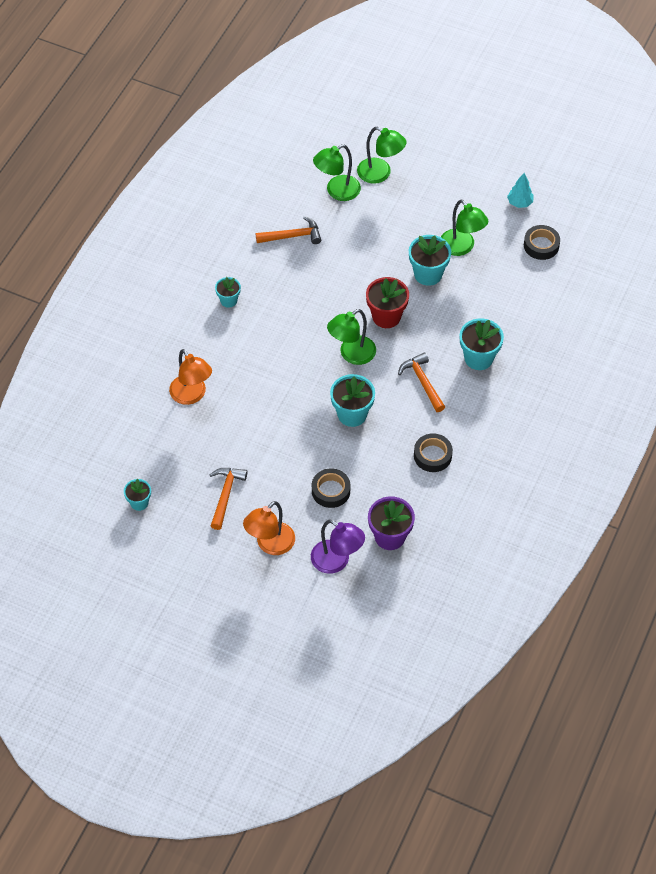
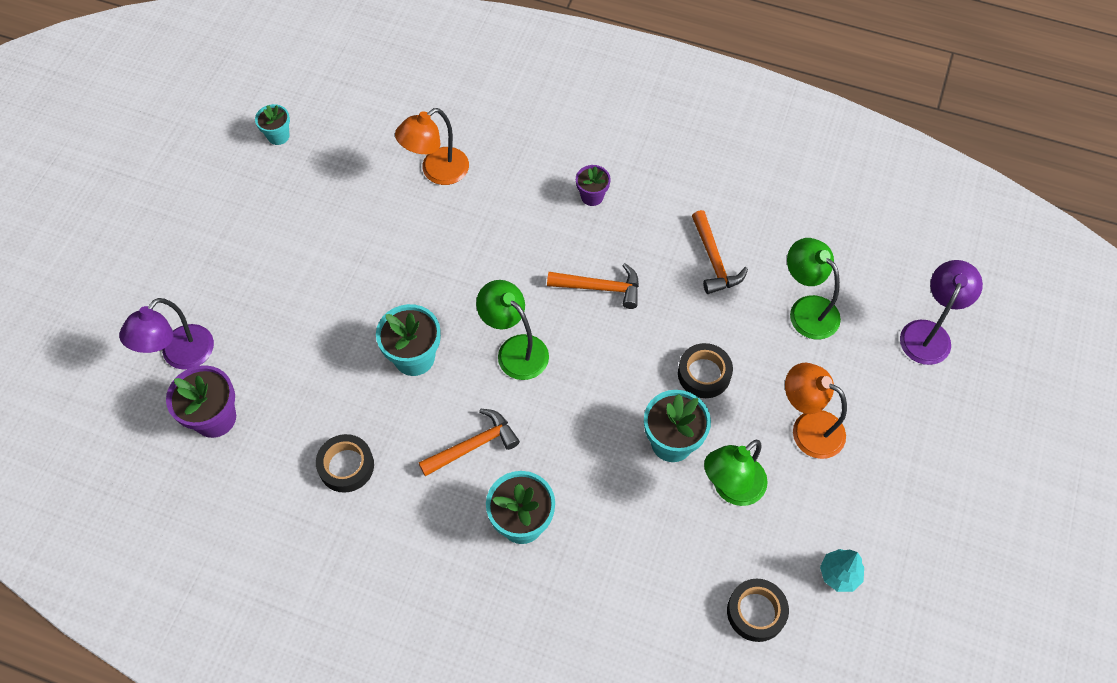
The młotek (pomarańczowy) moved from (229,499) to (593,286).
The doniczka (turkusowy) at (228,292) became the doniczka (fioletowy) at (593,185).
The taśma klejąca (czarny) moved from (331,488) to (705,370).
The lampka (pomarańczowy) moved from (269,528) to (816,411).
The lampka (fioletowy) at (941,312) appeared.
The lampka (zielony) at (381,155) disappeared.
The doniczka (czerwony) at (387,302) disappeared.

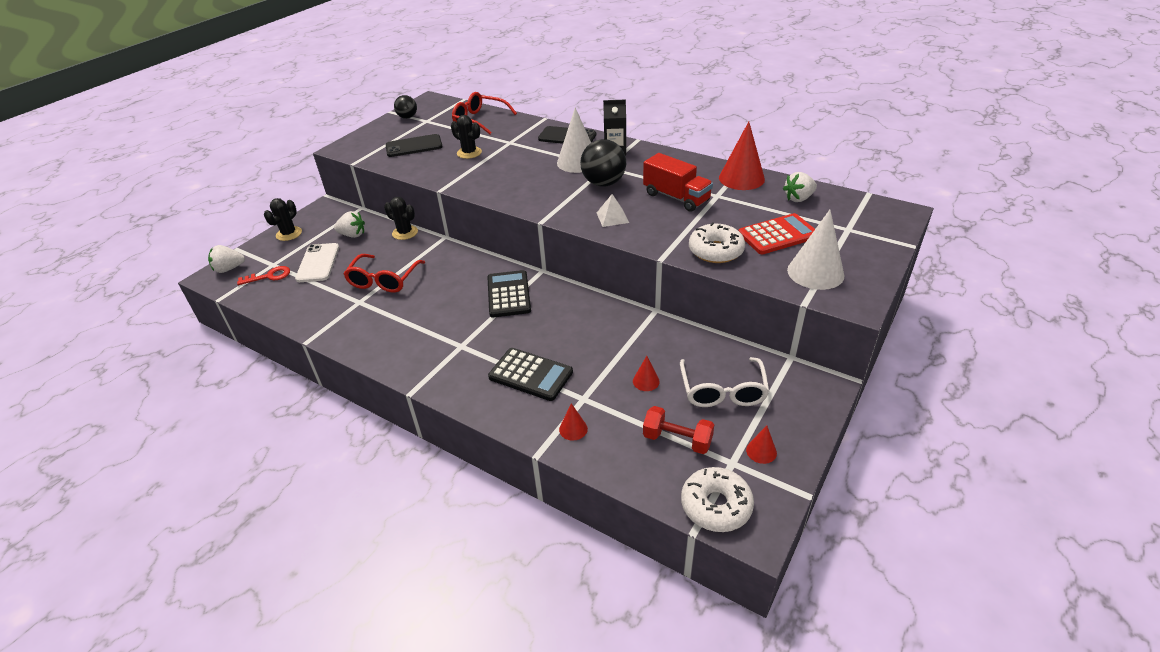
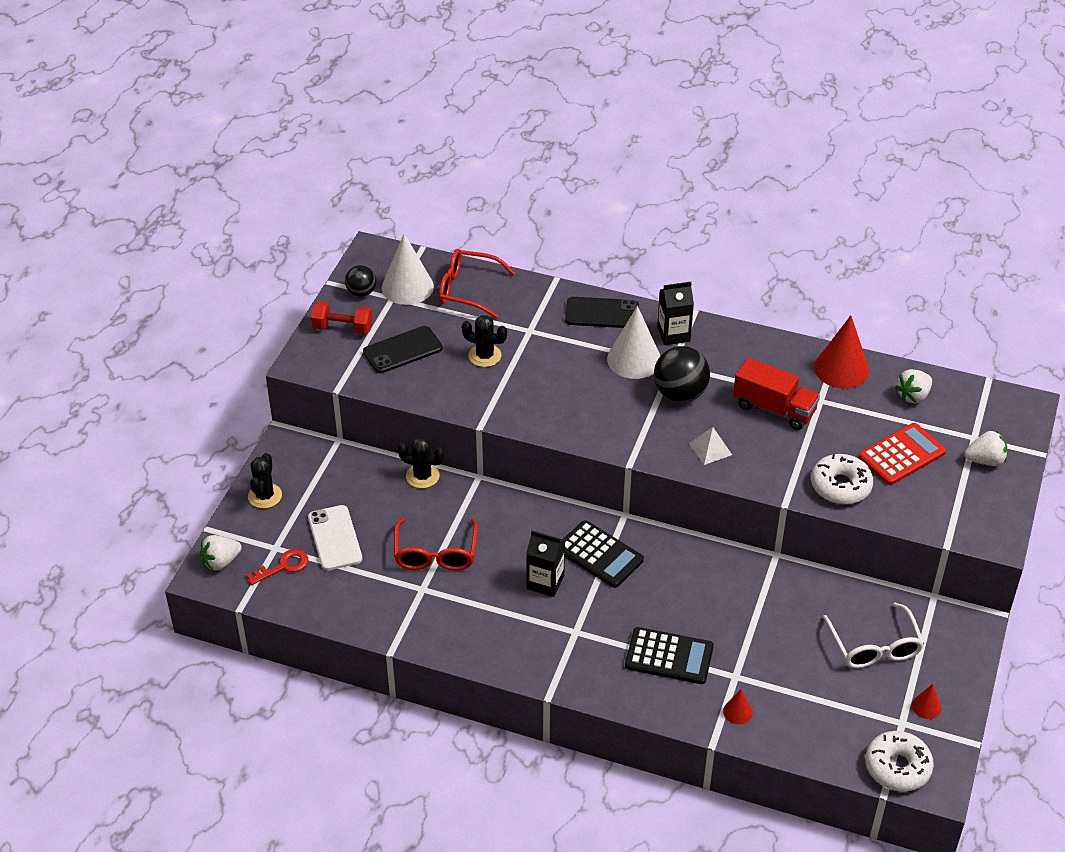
The hantel (czerwony) moved from (678,430) to (342,318).
The stożek (biały) moved from (815,250) to (408,269).
The karton mleka (czarny) at (545,563) appeared.
The kalkulator (czarny) at (509,293) turned 150 degrees clockwise.
The truskawka (biały) moved from (349,224) to (985,448).
The stożek (czerwony) at (646,373) disappeared.

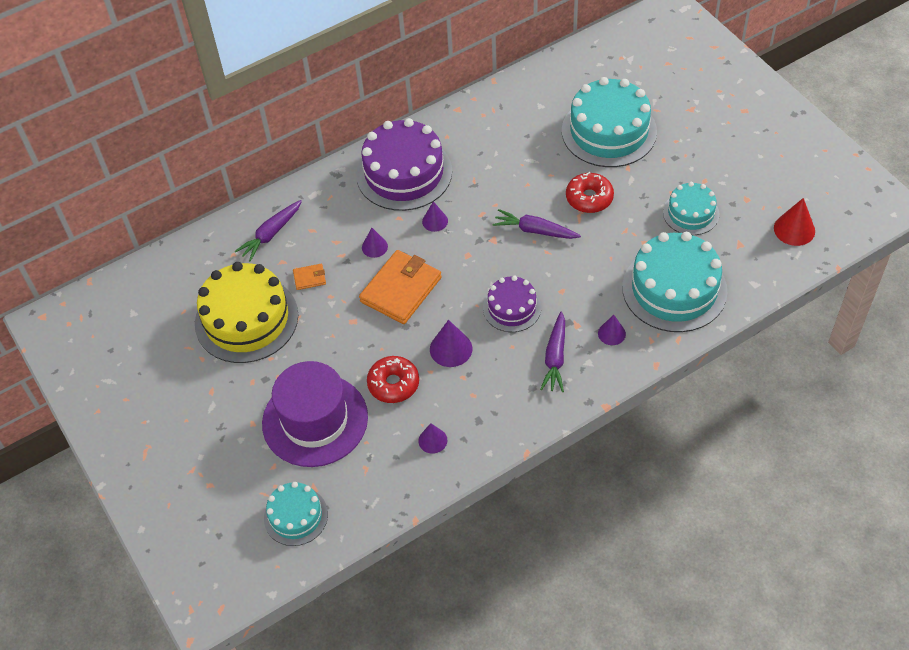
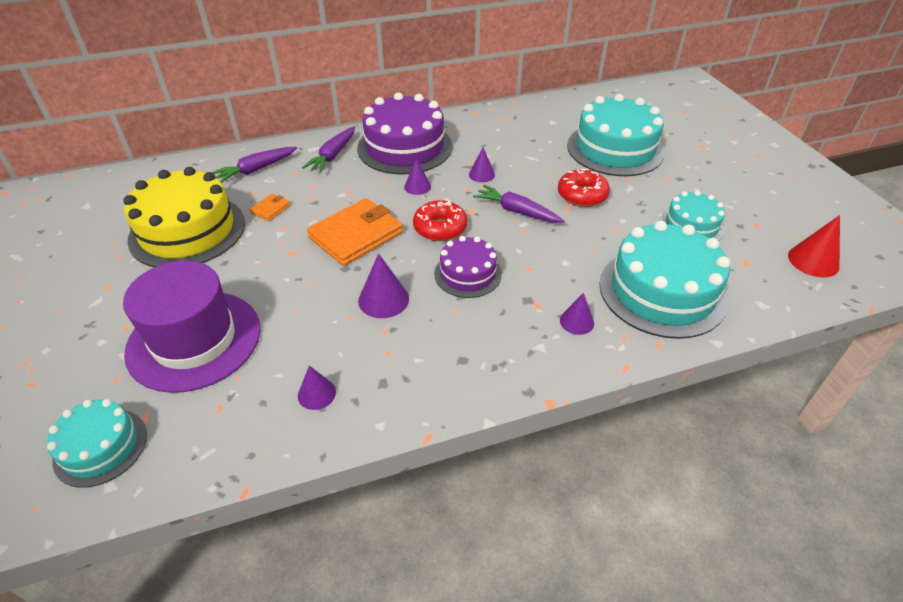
The portfel (pomarańczowy) at (309,277) turned 60 degrees counterclockwise.
The marchewka (fioletowy) moved from (552,351) to (328,150).
The donut (czerwony) moved from (393,379) to (440,220).
The stożek (fioletowy) moved from (375,243) to (482,164).

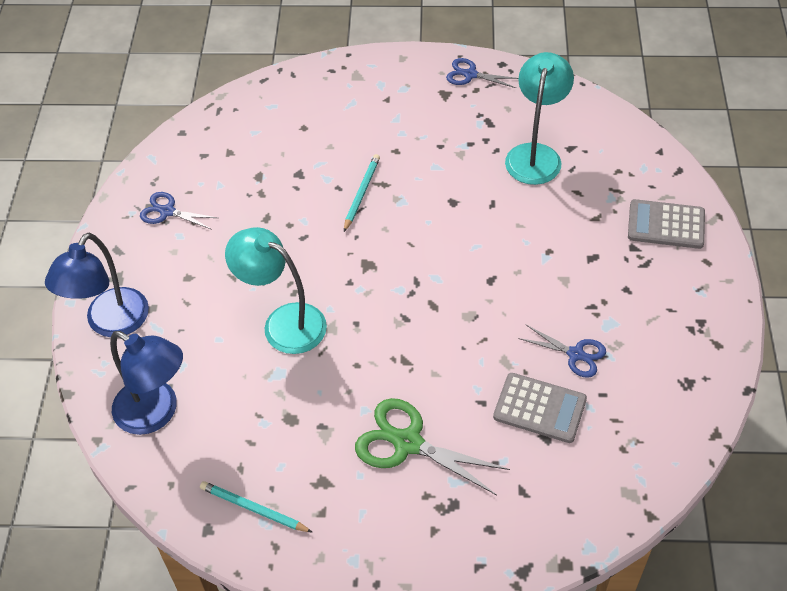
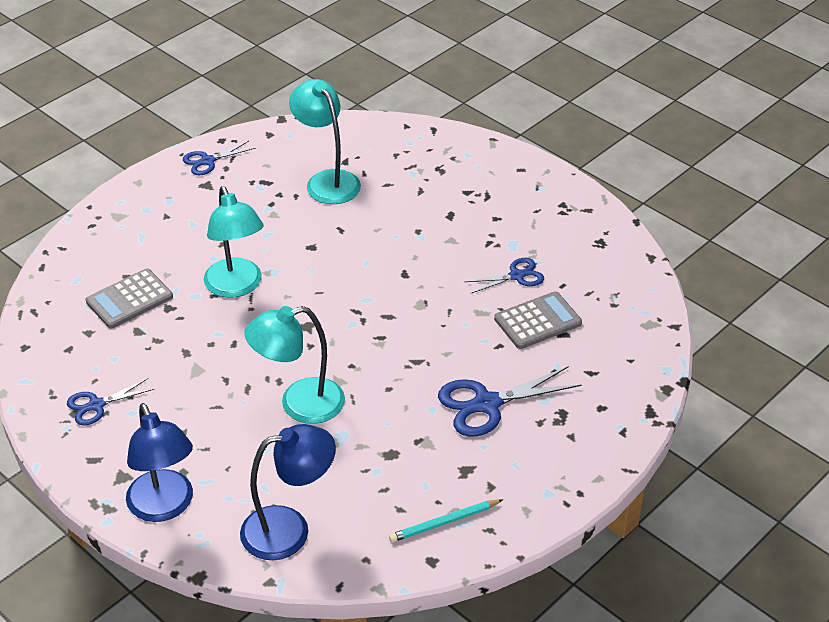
The kalkulator (szary) moved from (666,224) to (129,299).
The ołówek (turkusowy) at (362,193) was replaced by the lampka (turkusowy) at (234,242).
The nożyczki (zielony) at (432,446) became the nożyczki (niebieski) at (510,401).

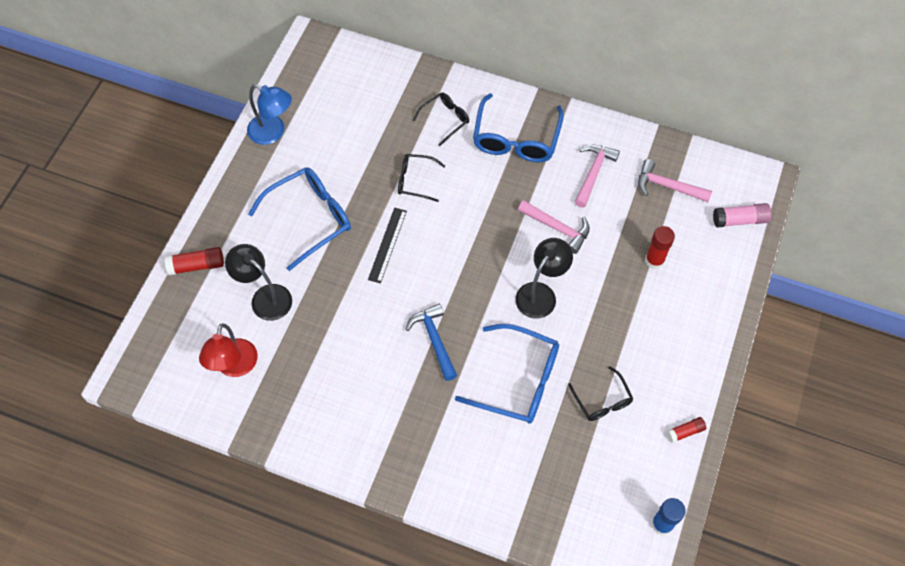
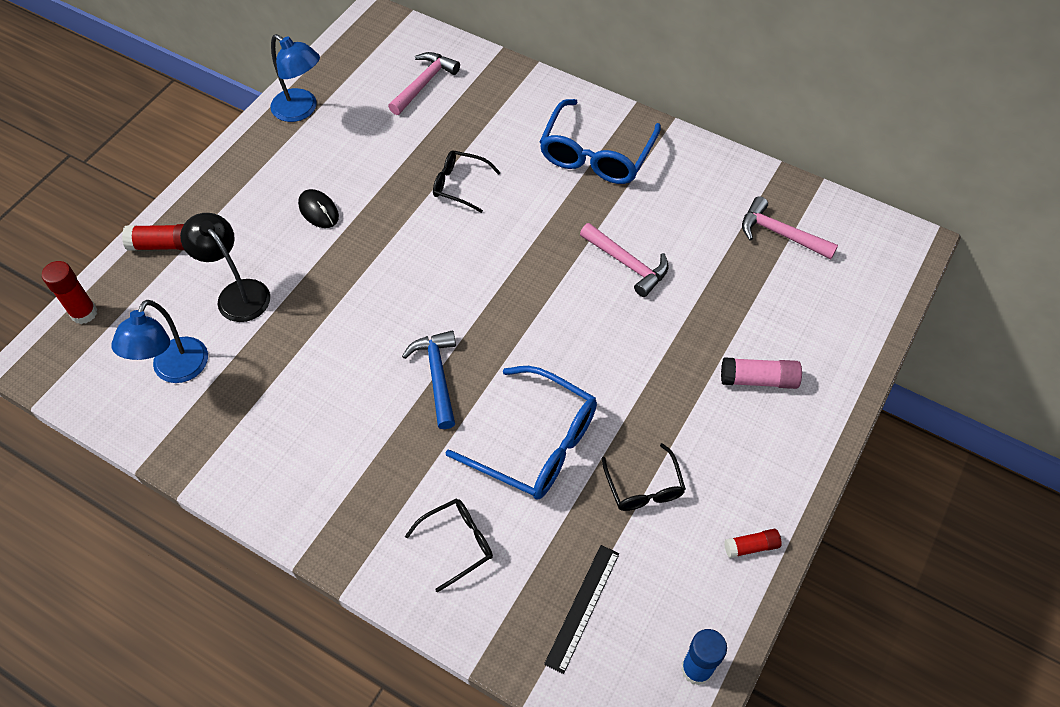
The klej w sztyfcie (czerwony) moved from (660,247) to (69,292).
The lampka (czerwony) at (228,350) became the lampka (niebieski) at (159,341).
The okulary (niebieski) at (299,219) was replaced by the myszka (czarny) at (318,208).
The młotek (różowy) moved from (597,175) to (424,83).
The okulary (czarny) moved from (441,119) to (449,545).
The linijka (czarny) moved from (387,245) to (581,609).
The klej w sztyfcie (różowy) moved from (742,215) to (761,373).
The lampka (czarny) at (544,278) disappeared.

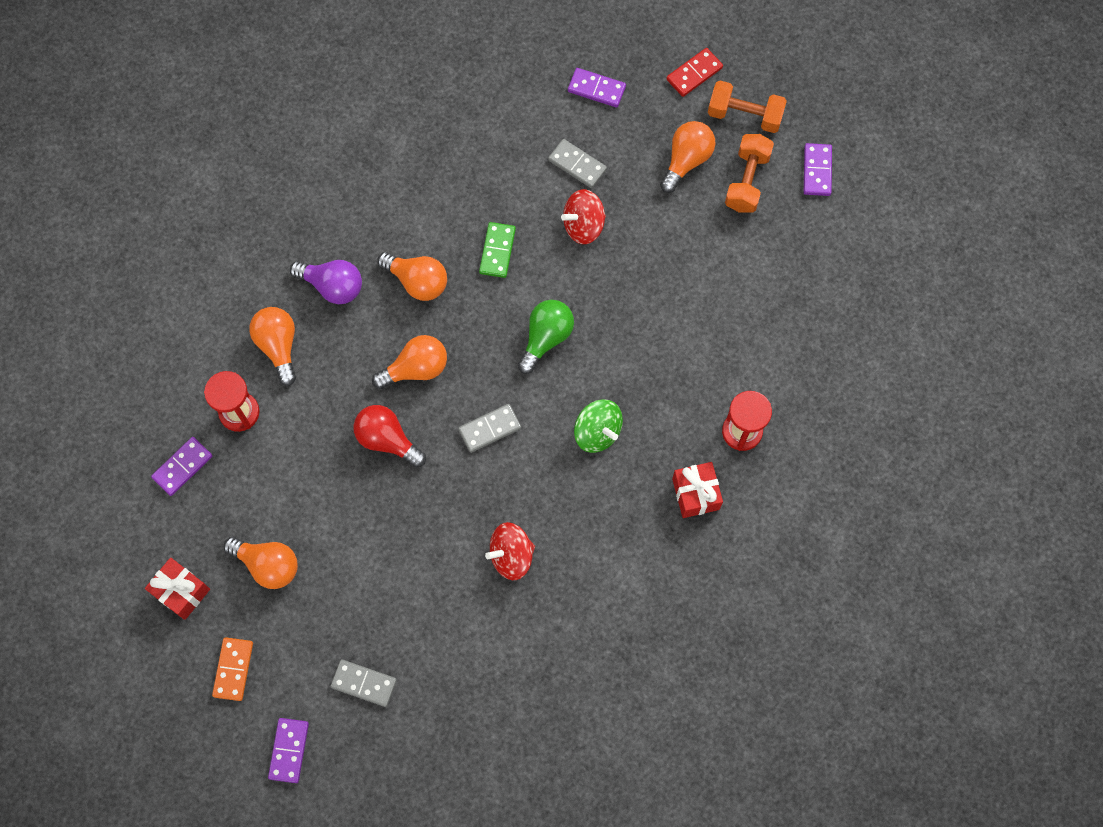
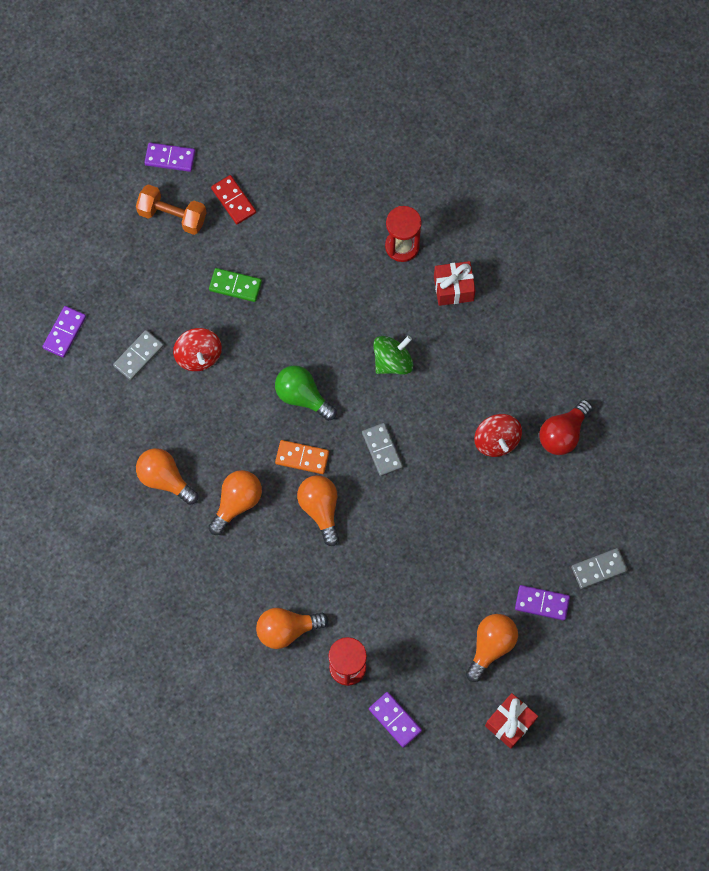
The żarówka (pomarańczowy) moved from (687,157) to (167,476).
The kostka domina (zielony) moved from (497,250) to (235,285).
The kostka domina (czerwony) moved from (694,72) to (233,199).
The kostka domina (pomarańczowy) moved from (232,669) to (302,457).
The kostka domina (fioletowy) moved from (288,750) to (542,603).
The żarówka (czerwony) moved from (389,436) to (565,427).
The kostka domina (szary) at (363,683) turned 45 degrees clockwise.
The żarówka (fioletowy) at (326,282) disappeared.
The hantel (pomarańczowy) at (747,107) disappeared.

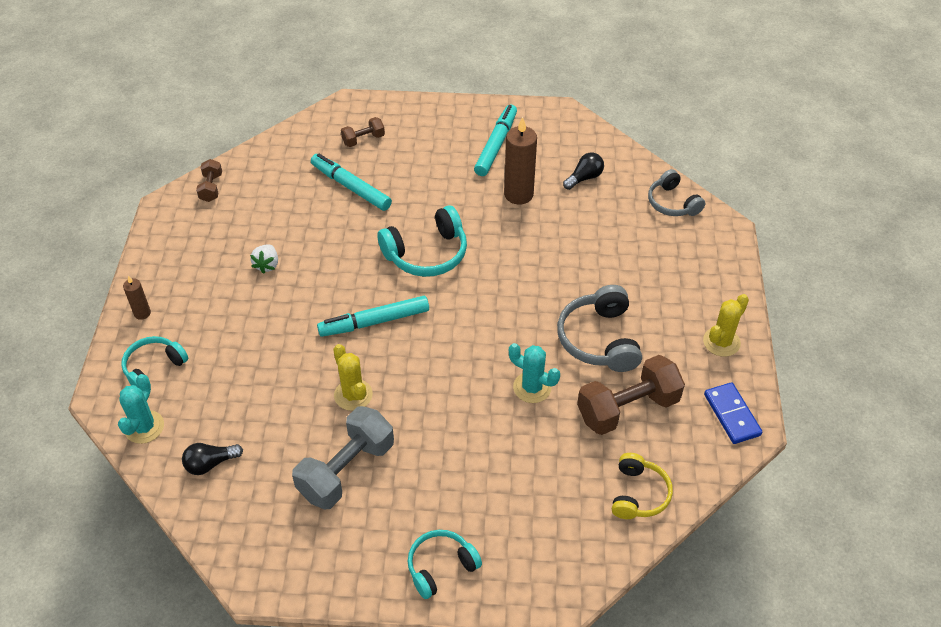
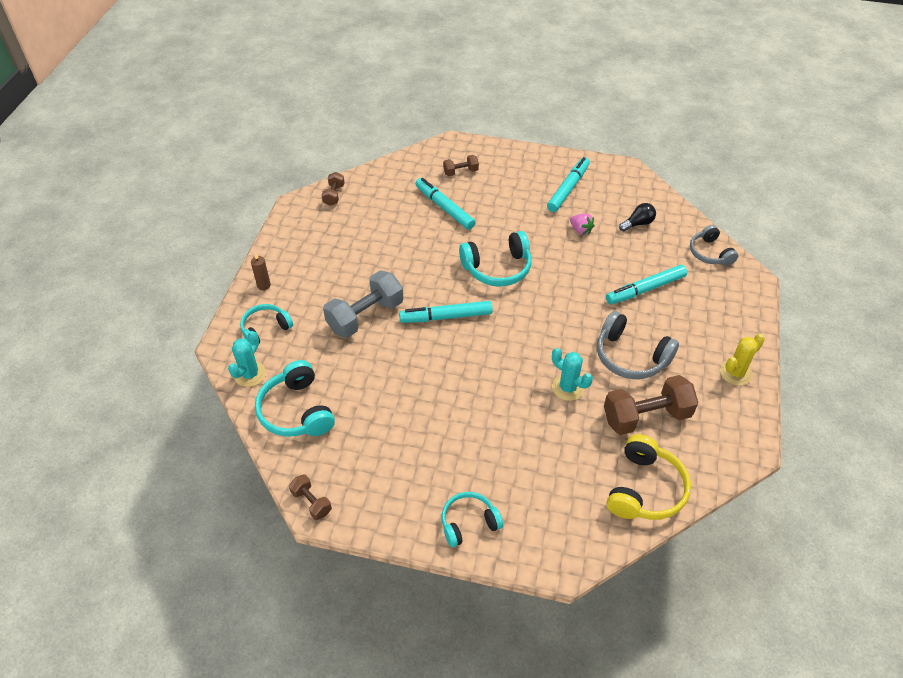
The żarówka (czarny) at (212,459) was replaced by the słuchawki (turkusowy) at (295,398).
The hantel (brązowy) at (310,497) appeared.
The hantel (szary) moved from (343,458) to (363,304).
The świeca (brązowy) at (520,161) was replaced by the truskawka (różowy) at (582,224).
The słuchawki (szary) at (599,328) turned 60 degrees counterclockwise.
The flamaster (turkusowy) at (646,284) appeared.
The słuchawki (żółty) at (642,486) changed to 1.51 times the size.
The truskawka (biały) at (264,259) disappeared.
The kaktus (żółty) at (353,377) disappeared.
The kostka domina (niebieski) at (733,413) disappeared.

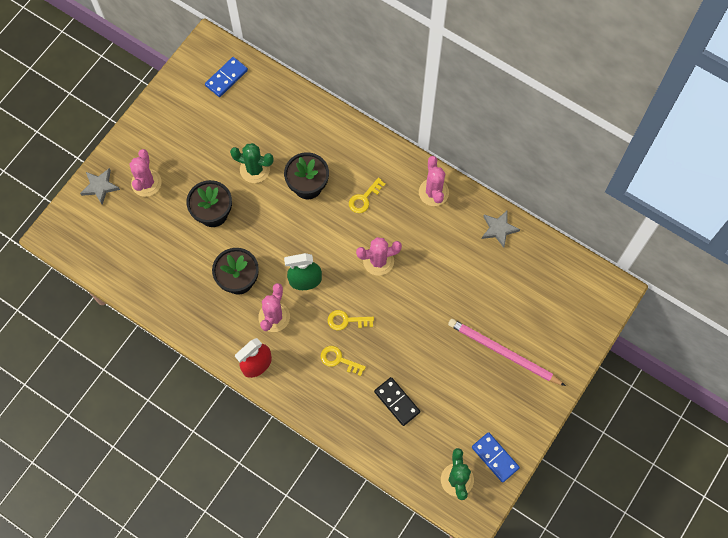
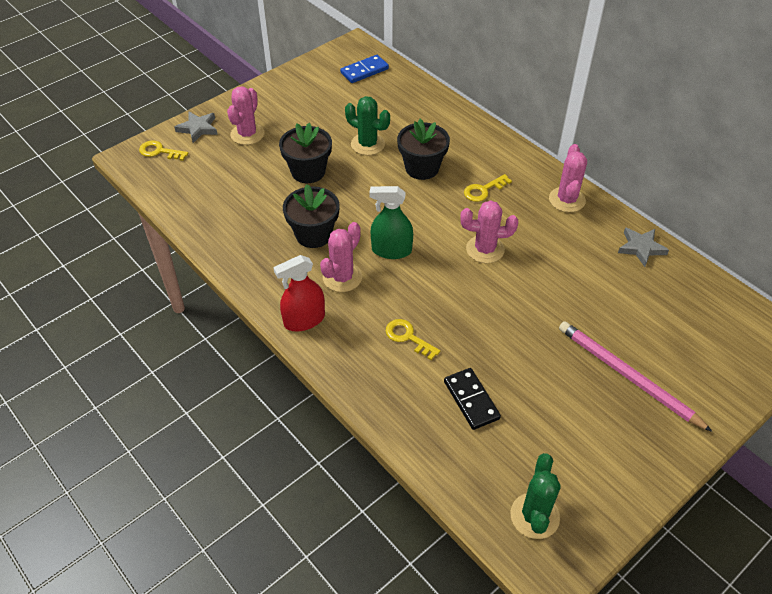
The klucz (żółty) moved from (350,320) to (163,150).
The kostka domina (niebieski) at (496,457) disappeared.

